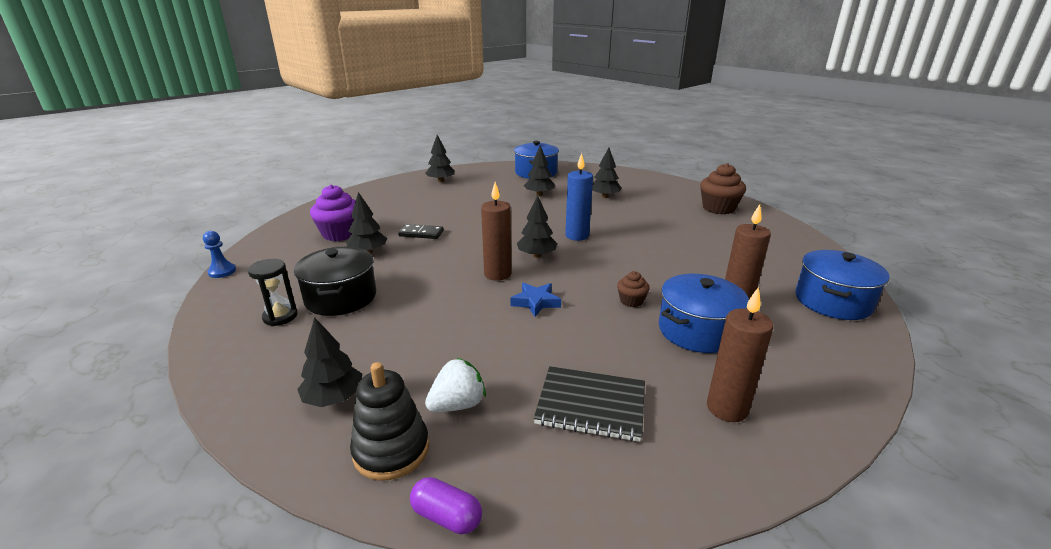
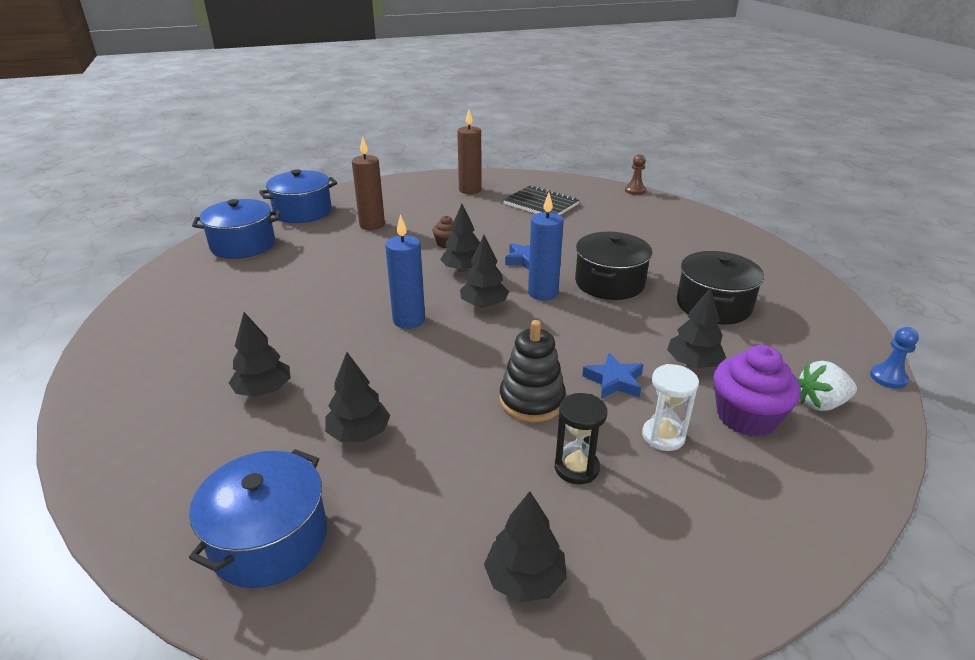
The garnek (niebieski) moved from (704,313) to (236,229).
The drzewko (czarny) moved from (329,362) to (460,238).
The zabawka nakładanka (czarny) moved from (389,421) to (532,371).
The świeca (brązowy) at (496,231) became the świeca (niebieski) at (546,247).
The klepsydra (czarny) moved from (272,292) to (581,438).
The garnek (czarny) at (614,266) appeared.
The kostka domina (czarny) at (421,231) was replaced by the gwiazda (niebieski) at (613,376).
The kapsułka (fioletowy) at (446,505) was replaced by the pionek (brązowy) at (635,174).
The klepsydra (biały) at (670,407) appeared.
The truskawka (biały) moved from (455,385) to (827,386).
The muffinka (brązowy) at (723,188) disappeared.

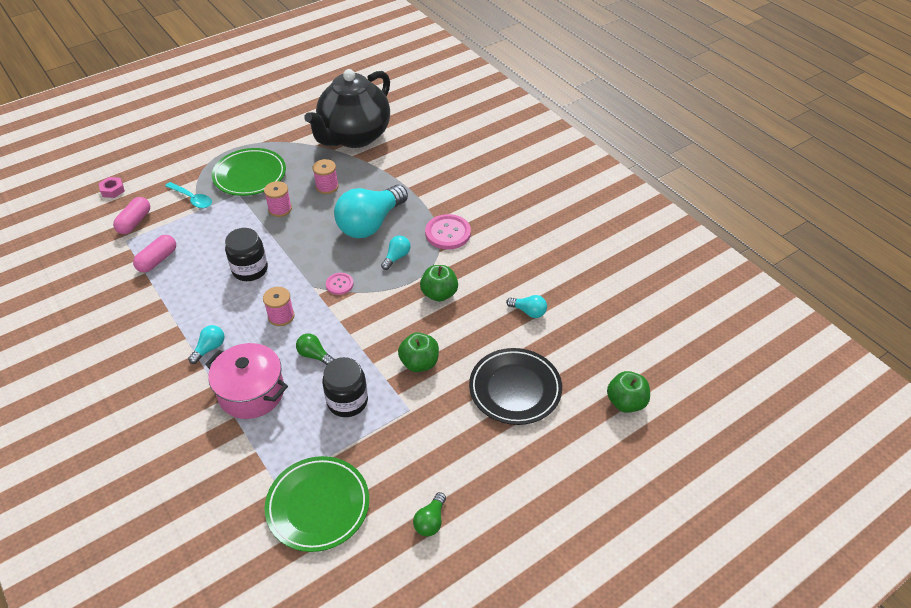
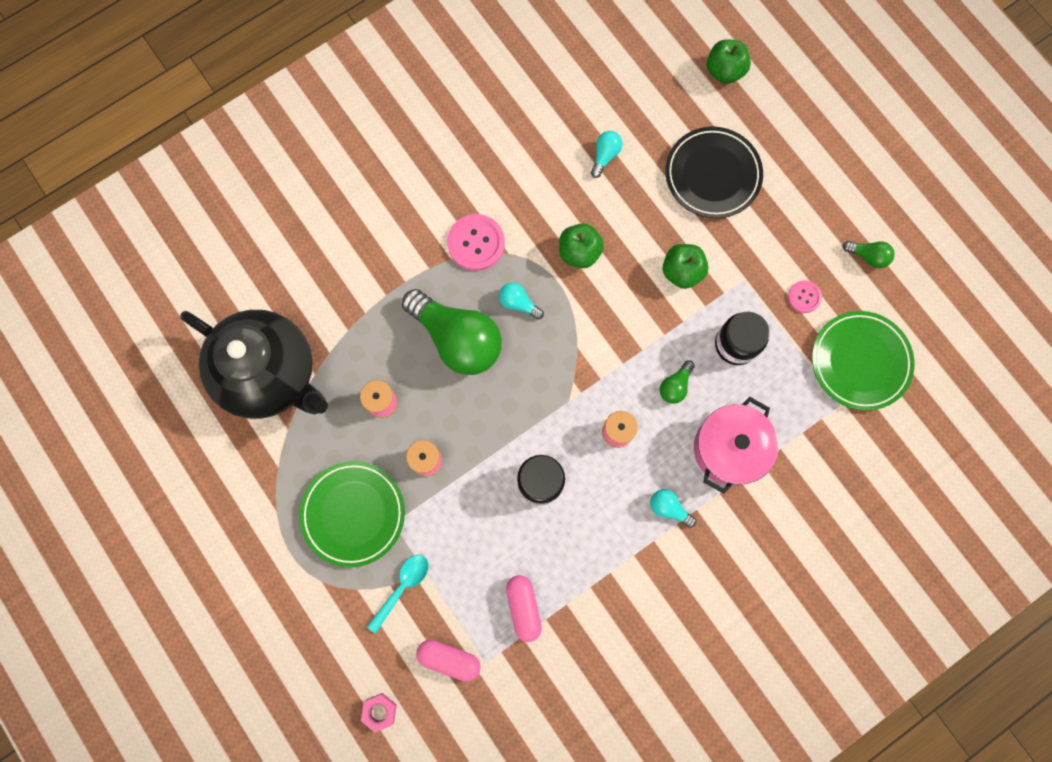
The żarówka (turkusowy) at (371,211) became the żarówka (zielony) at (452,332).
The kapsułka (różowy) at (154,254) turned 45 degrees clockwise.
The guzik (różowy) moved from (340,284) to (805,296).

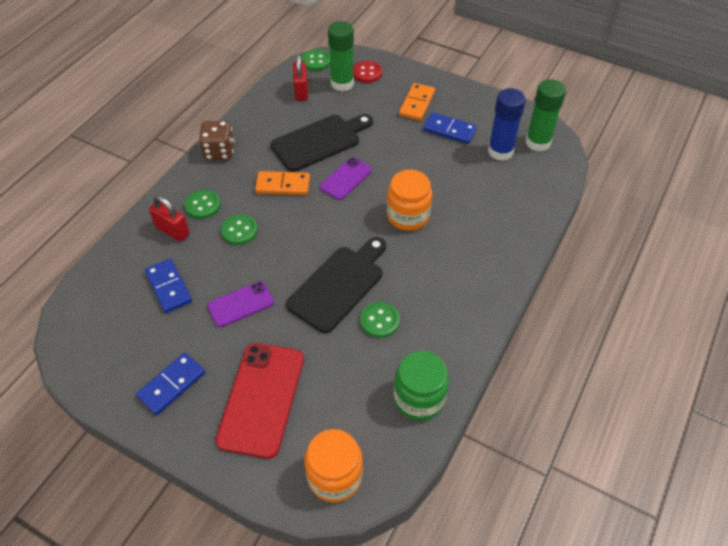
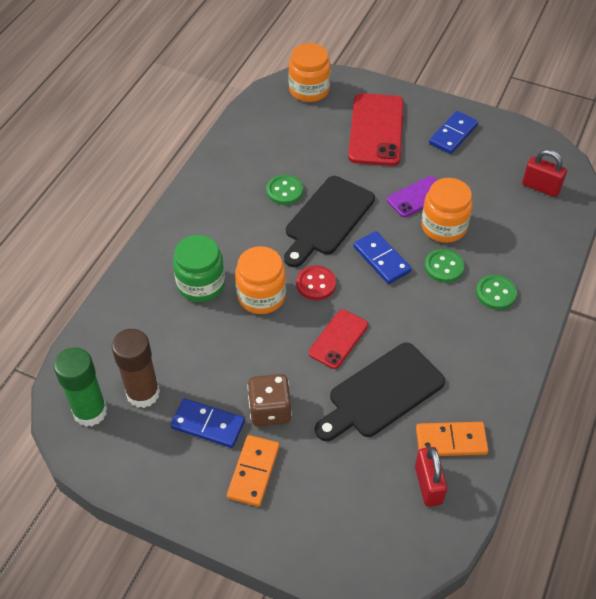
The klej w sztyfcie (niebieski) at (507,124) became the klej w sztyfcie (brązowy) at (136,368).
The słoik (zielony) moved from (421,386) to (199,268).
The kostka do gry (brązowy) moved from (216,140) to (269,400).
The guzik (czerwony) moved from (367,72) to (316,283).
The telefon (fioletowy) at (346,178) became the telefon (czerwony) at (338,339).
The kostka domina (niebieski) moved from (168,286) to (382,257).
The kostka domina (pomarańczowy) moved from (282,183) to (452,439).
The słoik (pomarańczowy) at (447,210) appeared.
The kłódka (czerwony) moved from (169,218) to (544,173).
The guzik (zielony) at (315,60) disappeared.
The klej w sztyfcie (zielony) at (341,56) disappeared.

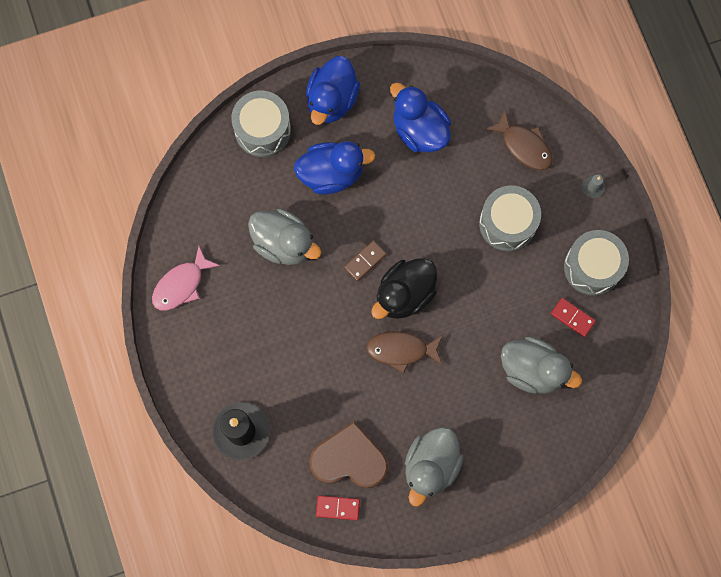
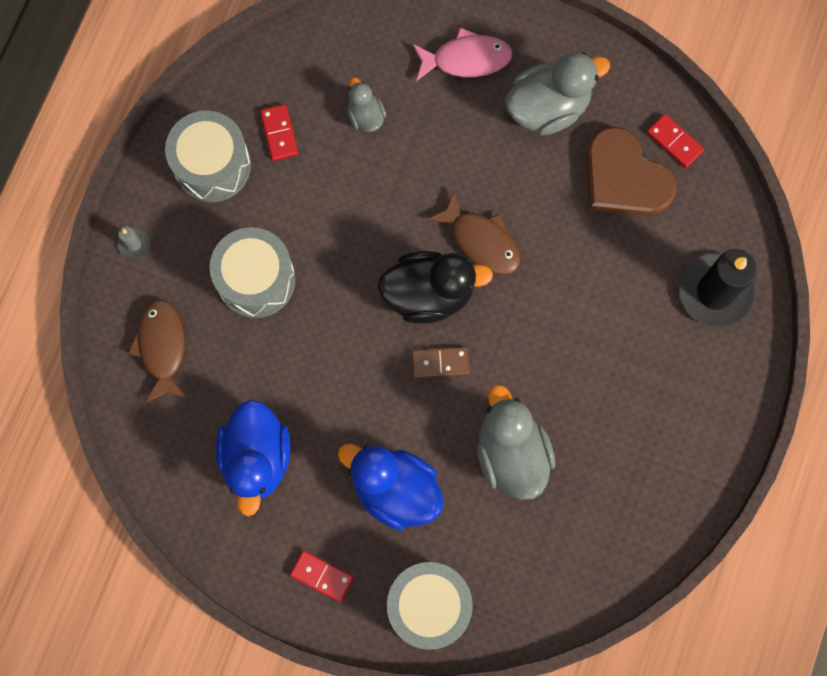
The kaczka (niebieski) at (333,90) was replaced by the kostka domina (czerwony) at (322,576).
The kaczka (szary) at (541,365) changed to 0.53 times the size.
The ryba (różowy) moved from (186,278) to (462,54).

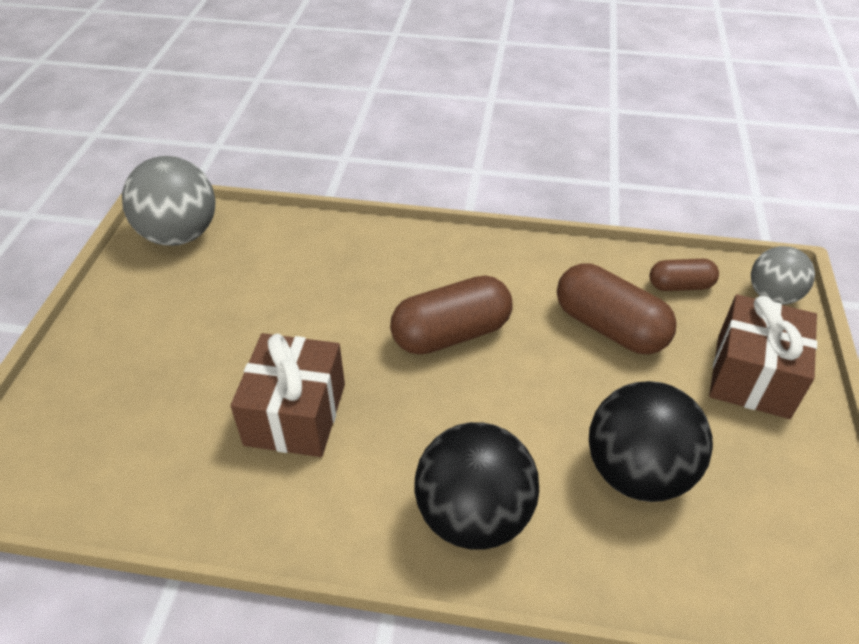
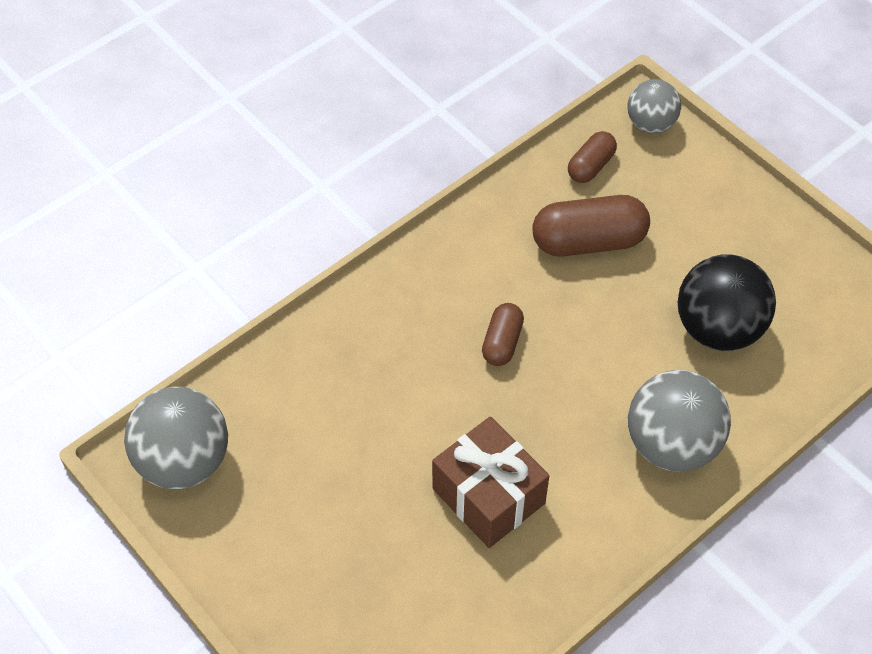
The kapsułka (brązowy) at (451,315) changed to 0.57 times the size.
The piłka (czarny) at (476,486) became the piłka (szary) at (679,421).
The prezent (brązowy) at (763,356) disappeared.

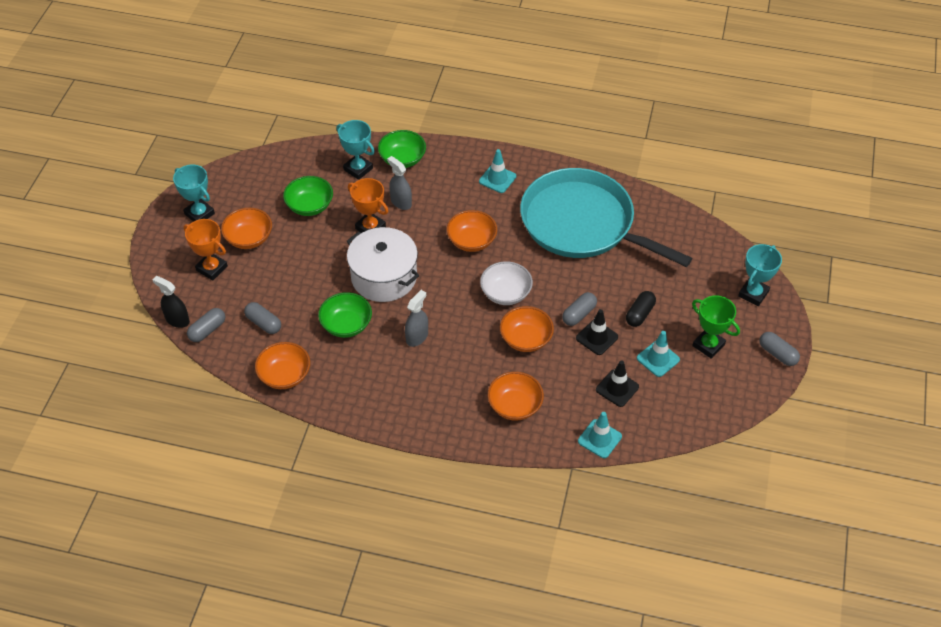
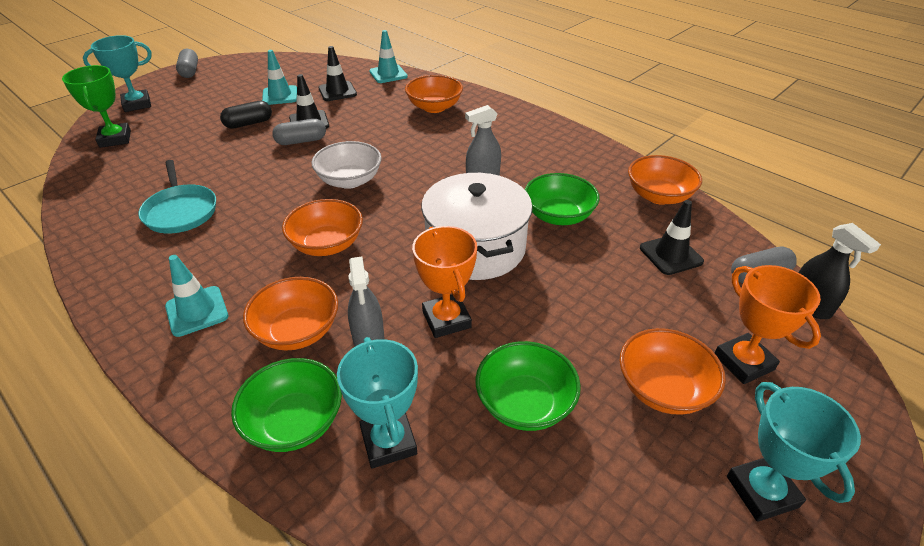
The puchar (zielony) moved from (716,327) to (96,106).
The patelnia (turkusowy) at (606,217) changed to 0.44 times the size.
The miska (pomarańczowy) moved from (527,329) to (290,314).
The kapsułka (szary) at (262,318) was replaced by the pachołek (czarny) at (672,237).

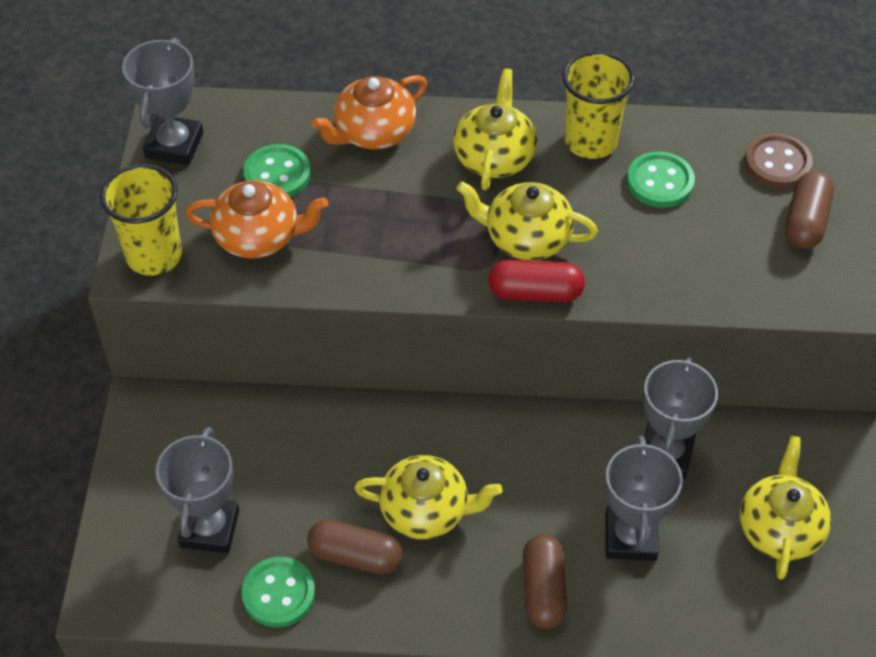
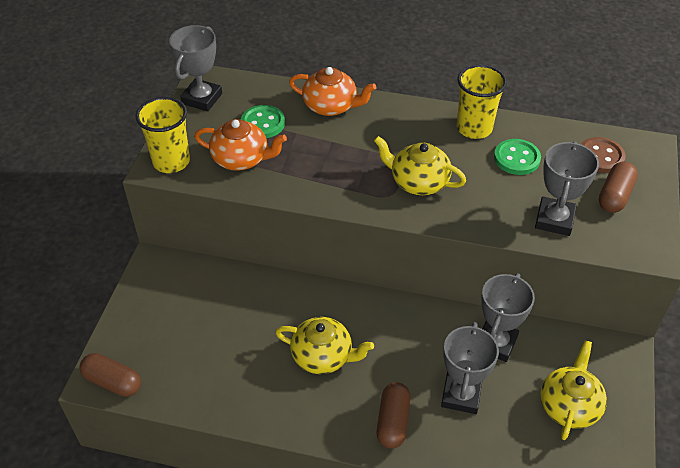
The kapsułka (brązowy) moved from (354,547) to (110,375).
The imbryk (pomarańczowy) at (369,112) turned 135 degrees counterclockwise.
The puchar (szary) moved from (197,490) to (567,188).
The guzik (zielony) at (278,592) disappeared.
The imbryk (żółty) at (495,129) disappeared.
The kapsułka (czerwony) at (536,281) disappeared.

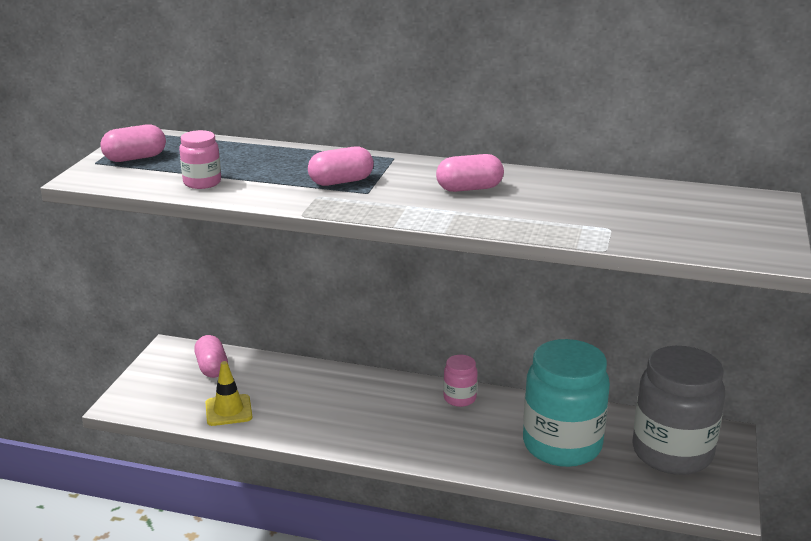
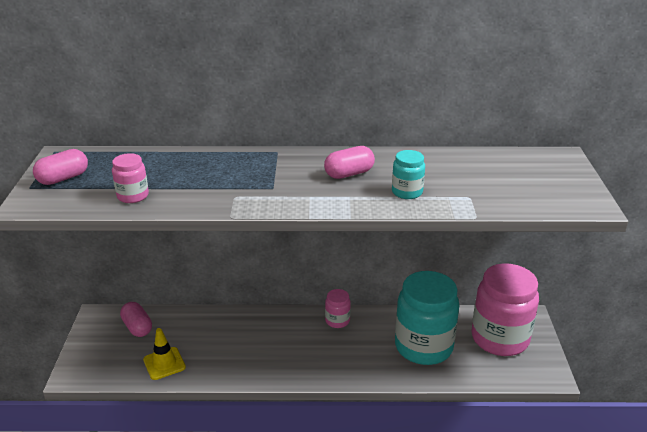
The słoik (turkusowy) at (408,174) appeared.
The słoik (szary) at (678,410) became the słoik (różowy) at (505,309).
The kapsułka (różowy) at (341,166) disappeared.

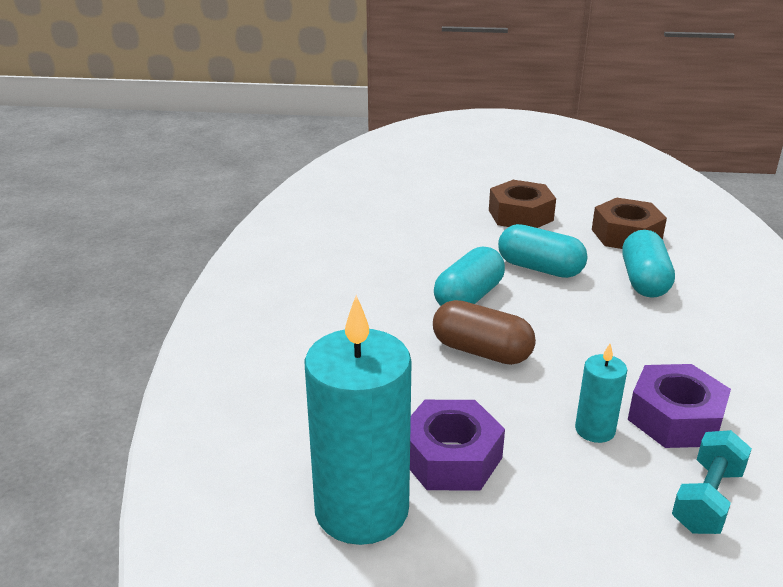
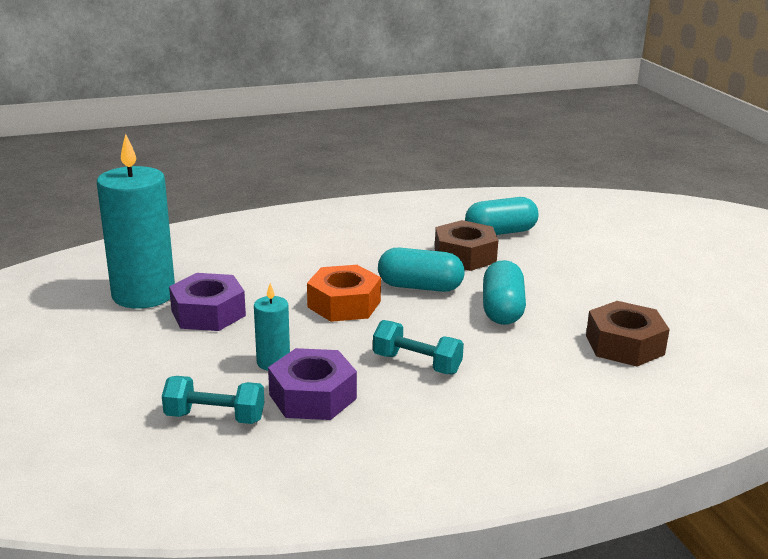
The kapsułka (brązowy) at (484,332) was replaced by the nakrętka (pomarańczowy) at (344,293).
The hantel (turkusowy) at (418,347) appeared.
The nakrętka (brązowy) moved from (522,204) to (466,245).
The kapsułka (turkusowy) moved from (648,264) to (502,216).

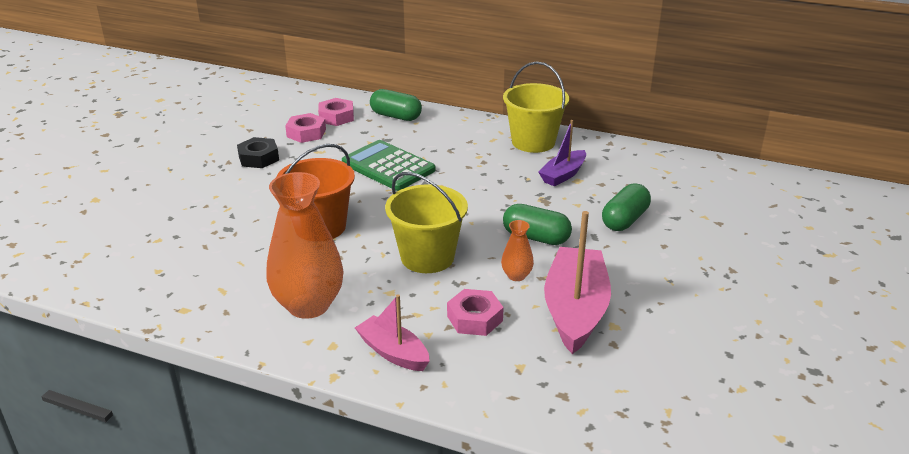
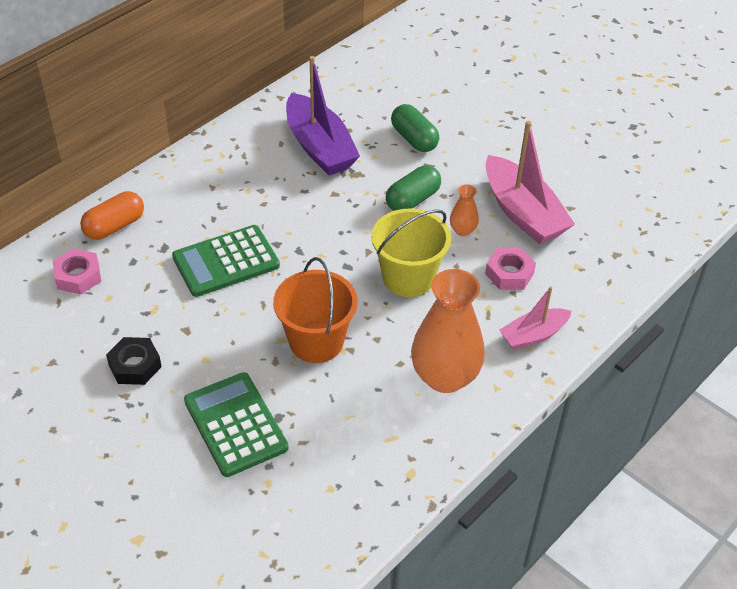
The kapsułka (zielony) at (396,105) became the kapsułka (pomarańczowy) at (112,215).
The kalkulator (zielony) at (236,424) appeared.
The łódka (fioletowy) at (562,153) changed to 1.74 times the size.
The łódka (różowy) at (577,282) turned 150 degrees counterclockwise.
The nakrętka (różowy) at (305,128) disappeared.
The wiadro (żółty) at (536,107) disappeared.

